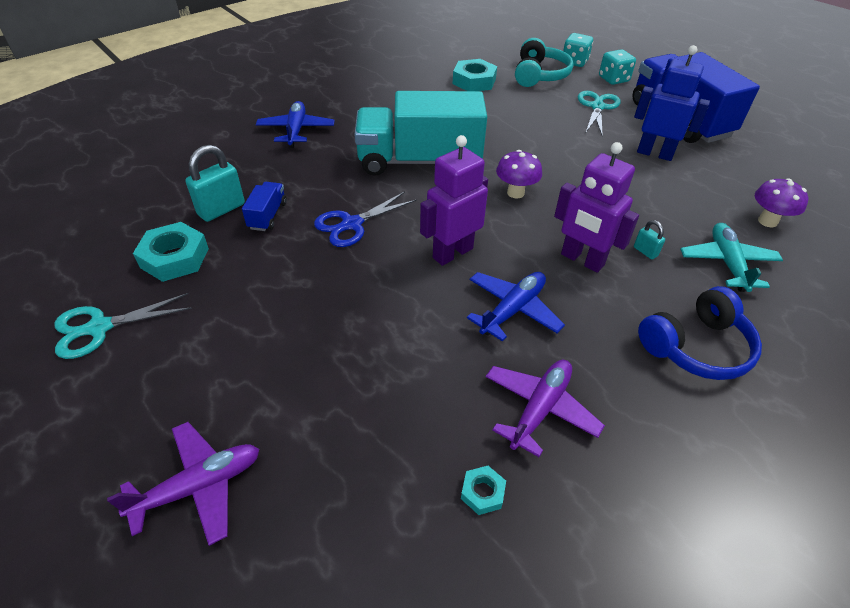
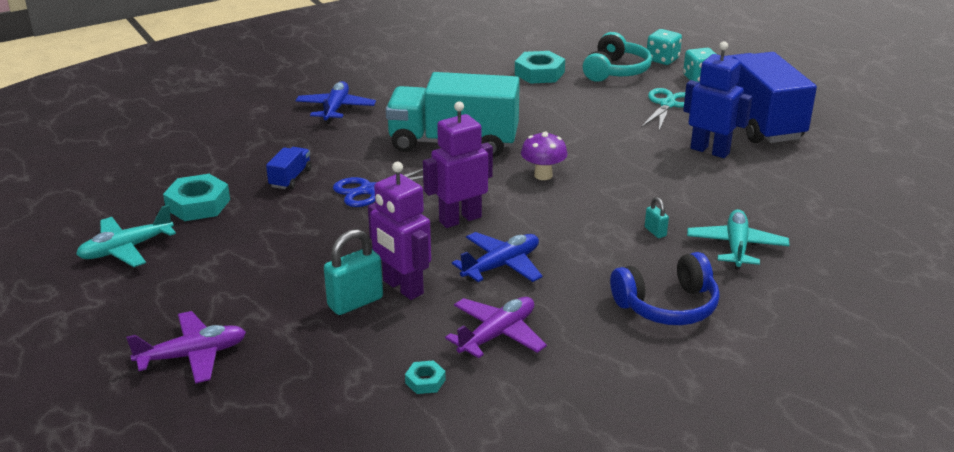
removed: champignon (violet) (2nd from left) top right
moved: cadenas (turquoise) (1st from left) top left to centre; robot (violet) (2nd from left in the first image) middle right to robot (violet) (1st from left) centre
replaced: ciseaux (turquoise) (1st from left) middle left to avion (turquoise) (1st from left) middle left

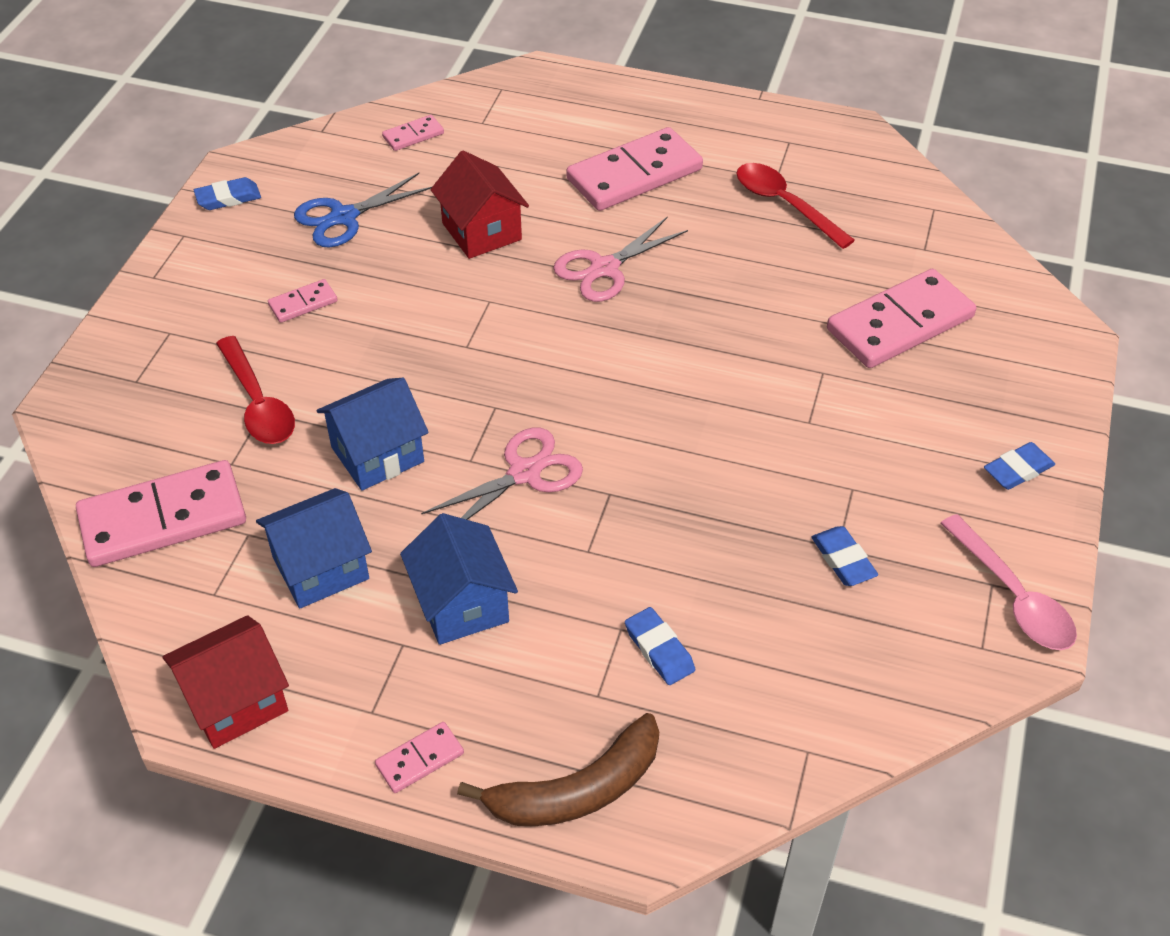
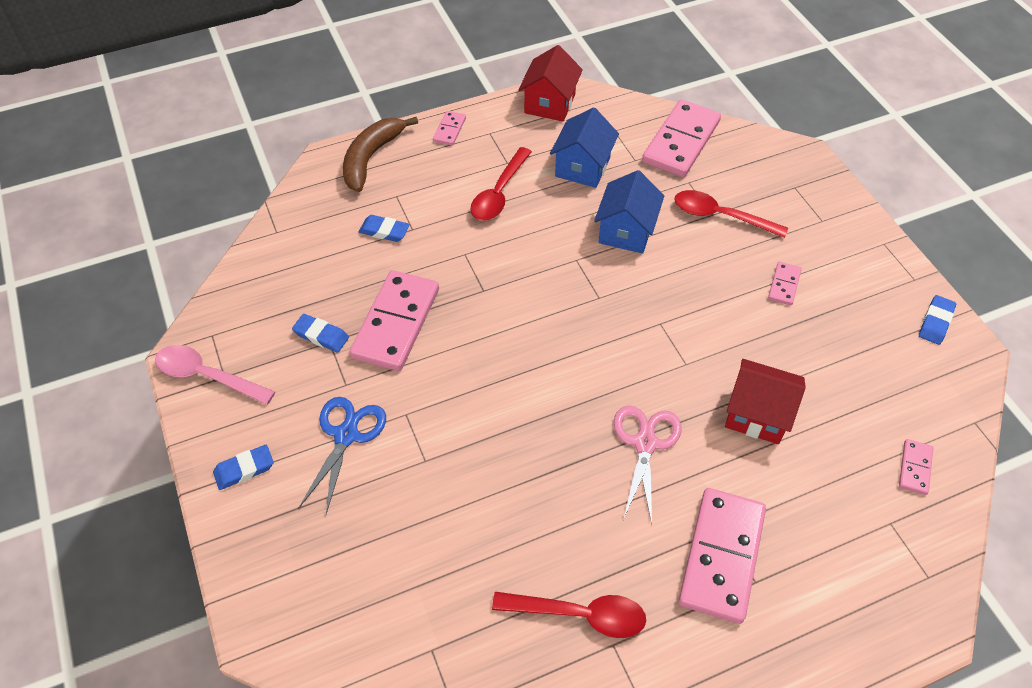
removed: ciseaux (rose) (1st from left) centre
moved: ciseaux (bleu) top left to middle left; domino (rose) (6th from left in the first image) middle right to domino (rose) (1st from left) centre
replaced: maison (bleu) (3rd from left) centre to cuillère (rouge) (1st from left) top centre
turned: gomme (bleu) (4th from left in the first image) middle right = bottom left 45 degrees clockwise

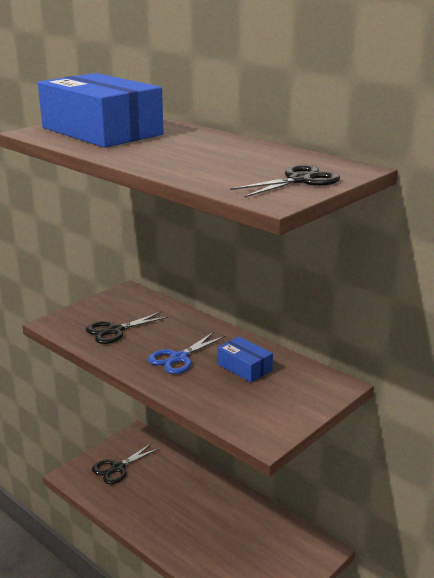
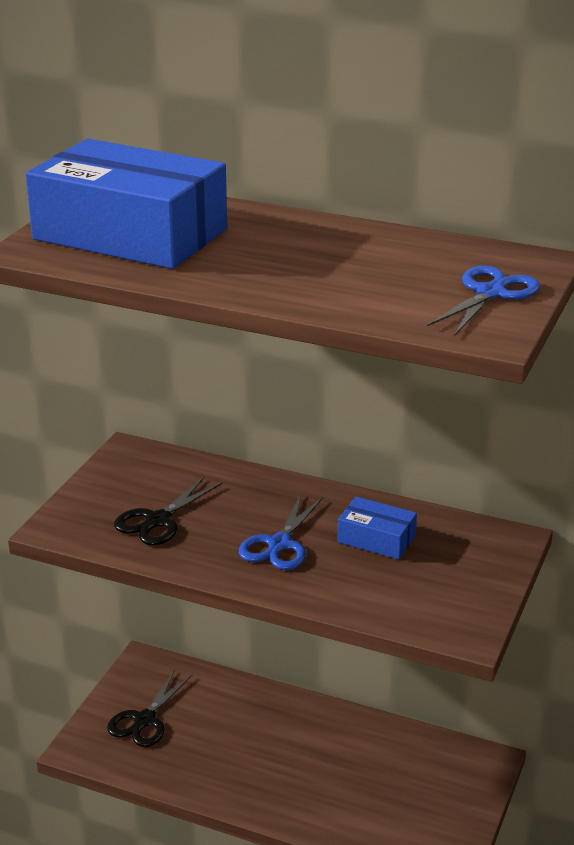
recoloured: ciseaux (noir) (3rd from left) top centre to ciseaux (bleu) (2nd from left) middle right

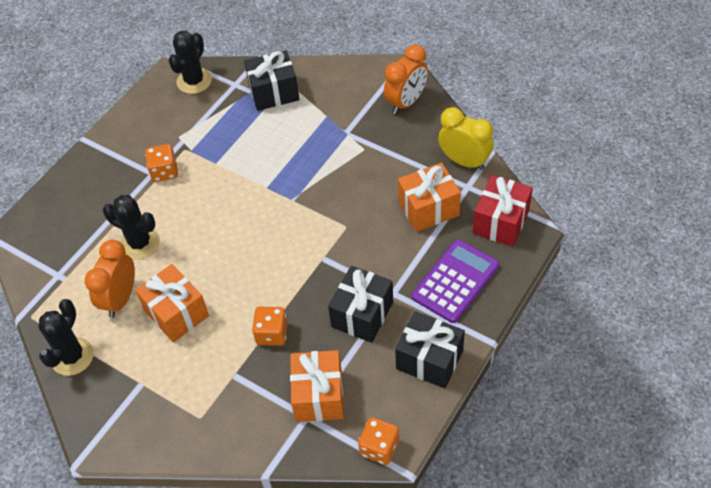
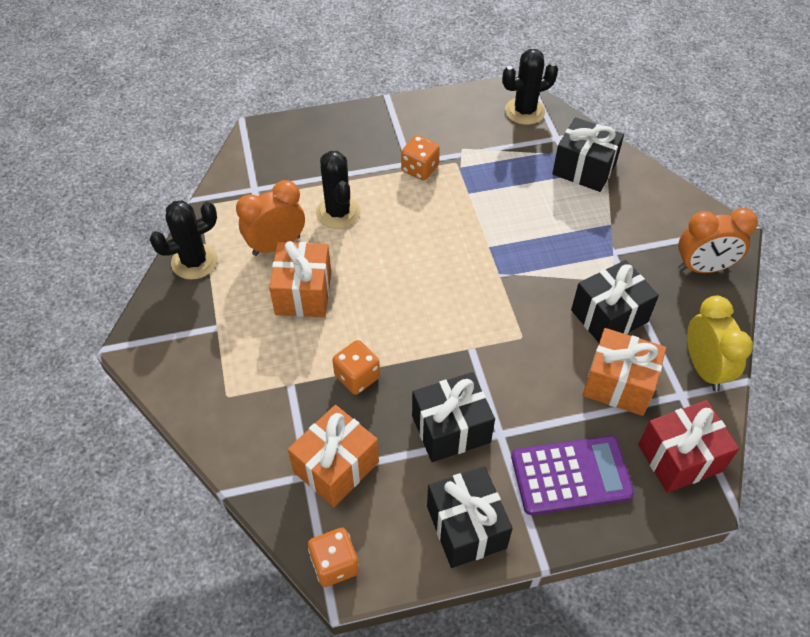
added: cadeau (noir) (4th from left) middle right

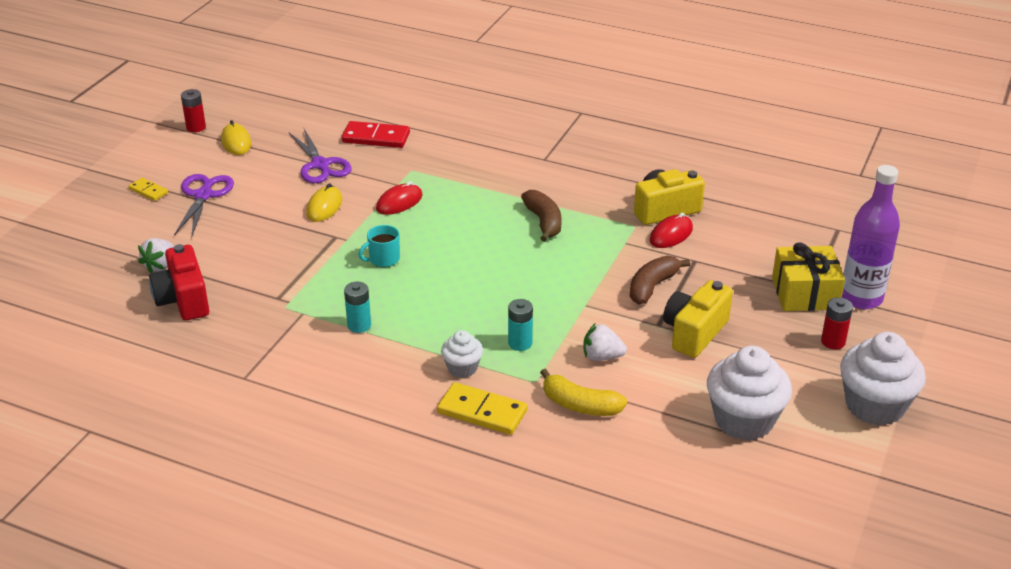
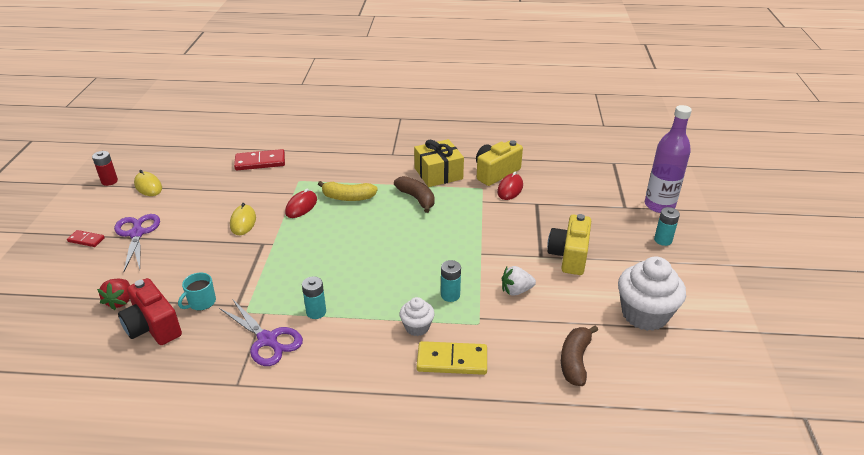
removed: muffin (blanc) (3rd from left) middle right
moved: ciseaux (violet) (2nd from left) top left to bottom left; tasse (turquoise) centre to middle left; banane (jaune) bottom centre to centre; banane (marron) (2nd from left) centre to bottom right; cadeau (jaune) middle right to centre
recoloured: domino (jaune) (1st from left) top left to domino (rouge) (1st from left) middle left; fraise (blanc) (1st from left) middle left to fraise (rouge) middle left; pile (rouge) (2nd from left) middle right to pile (turquoise) (3rd from left) middle right

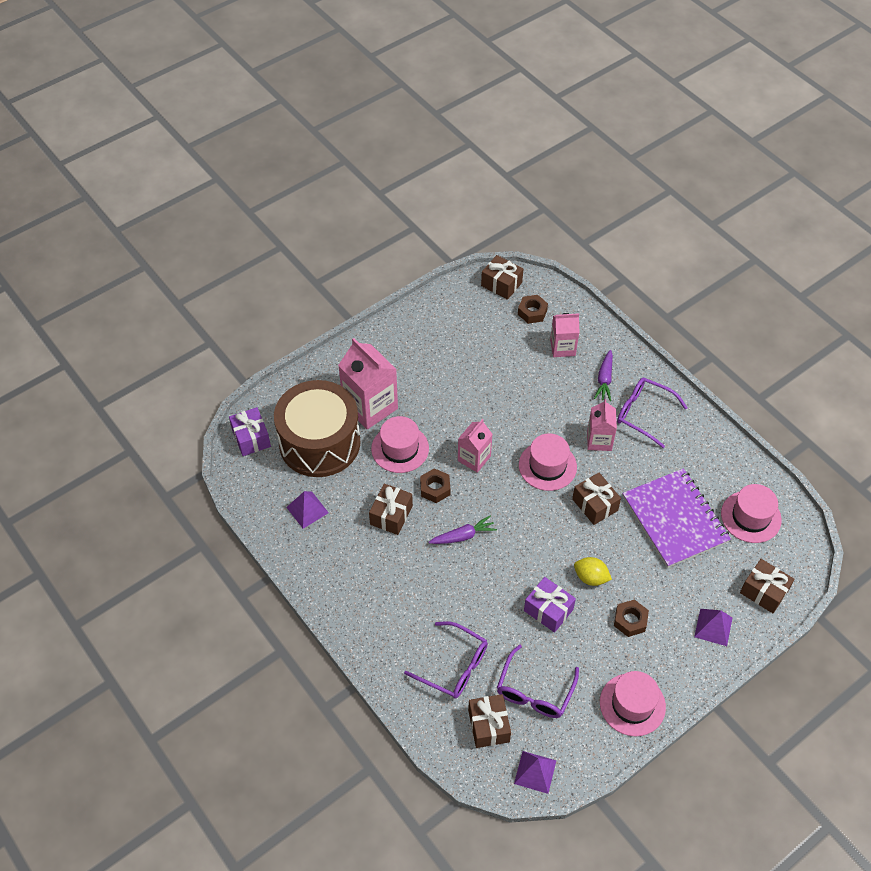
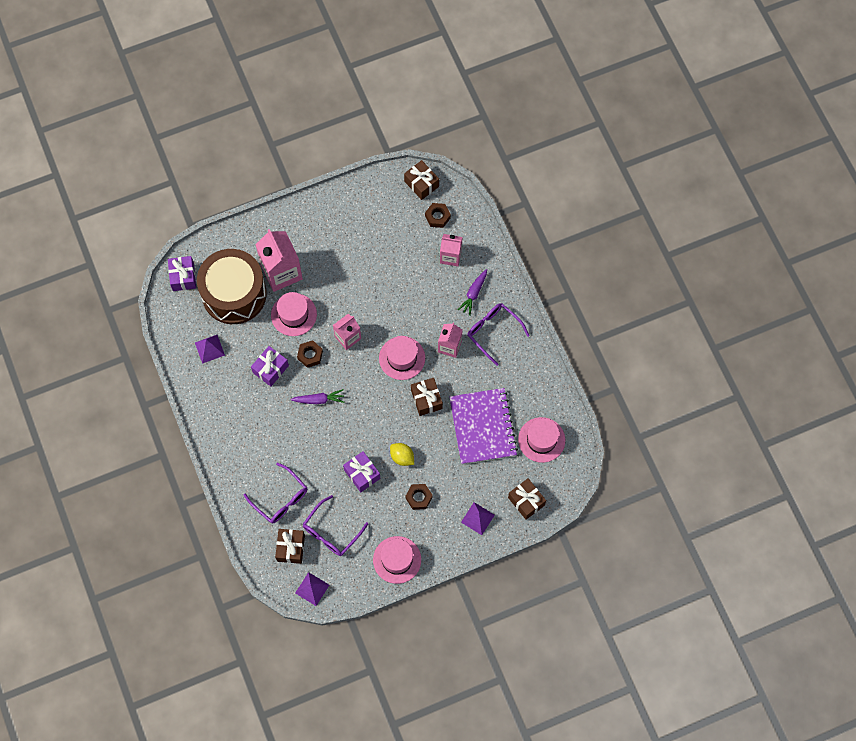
recoloured: cadeau (marron) (1st from left) centre to cadeau (violet) (2nd from left) middle left

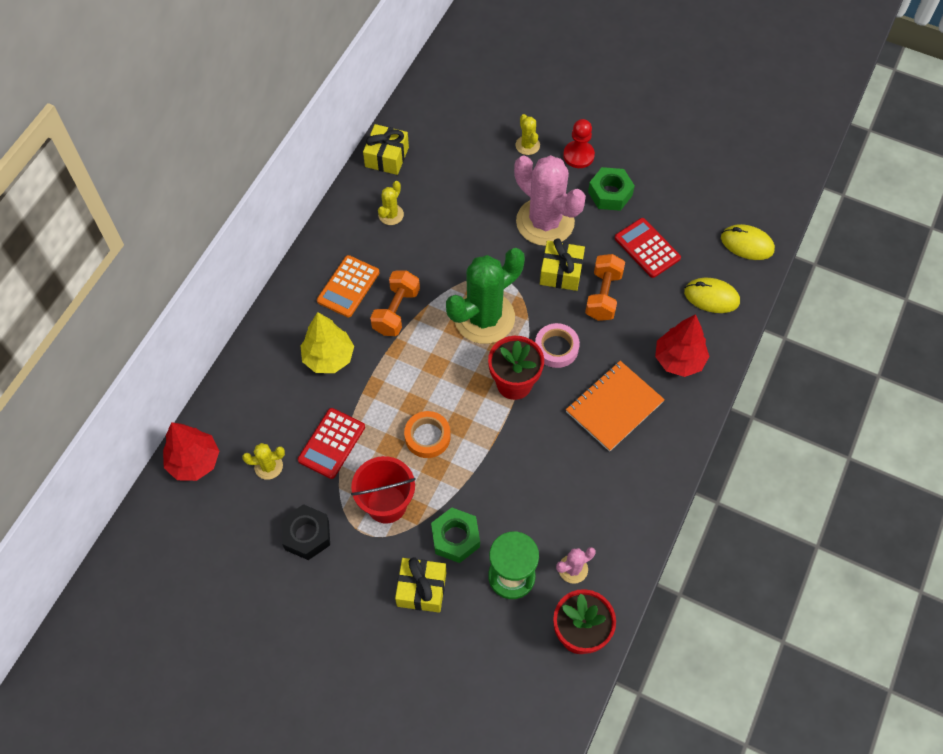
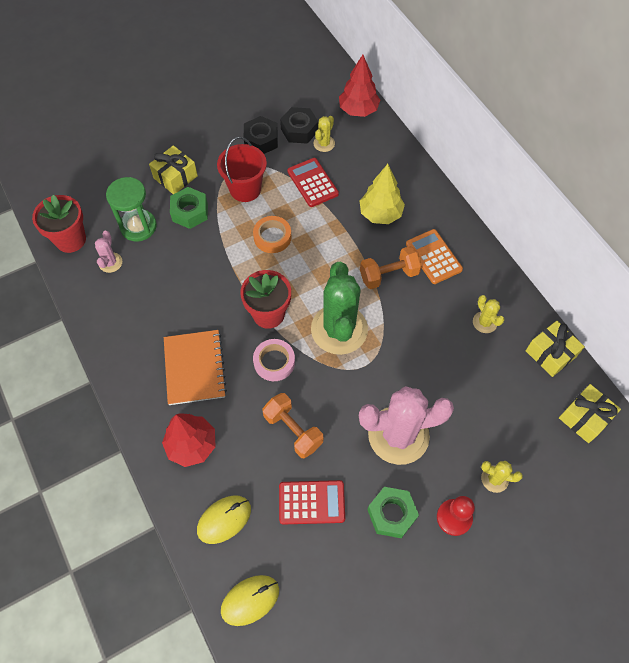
added: écrou (noir) (2nd from left) top centre
moved: cadeau (jaune) (3rd from left) centre to middle right
turned: haltère (orange) (1st from left in the first image) centre = centre 75 degrees counterclockwise

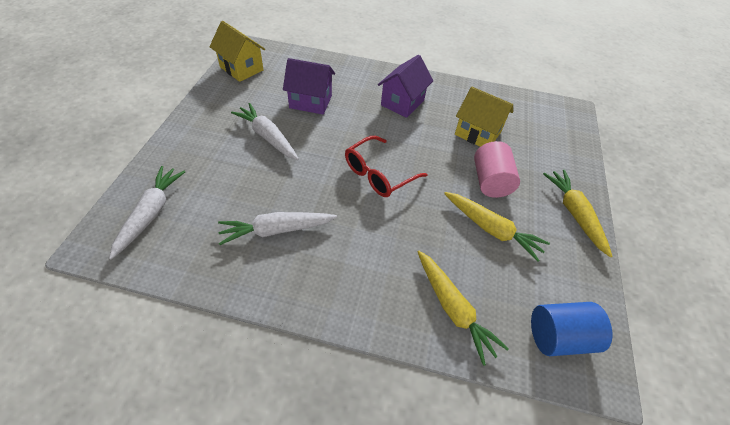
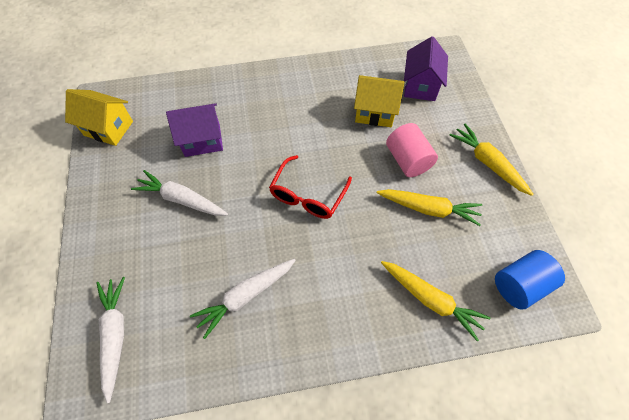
moved: maison (violet) (2nd from left) top centre to top right

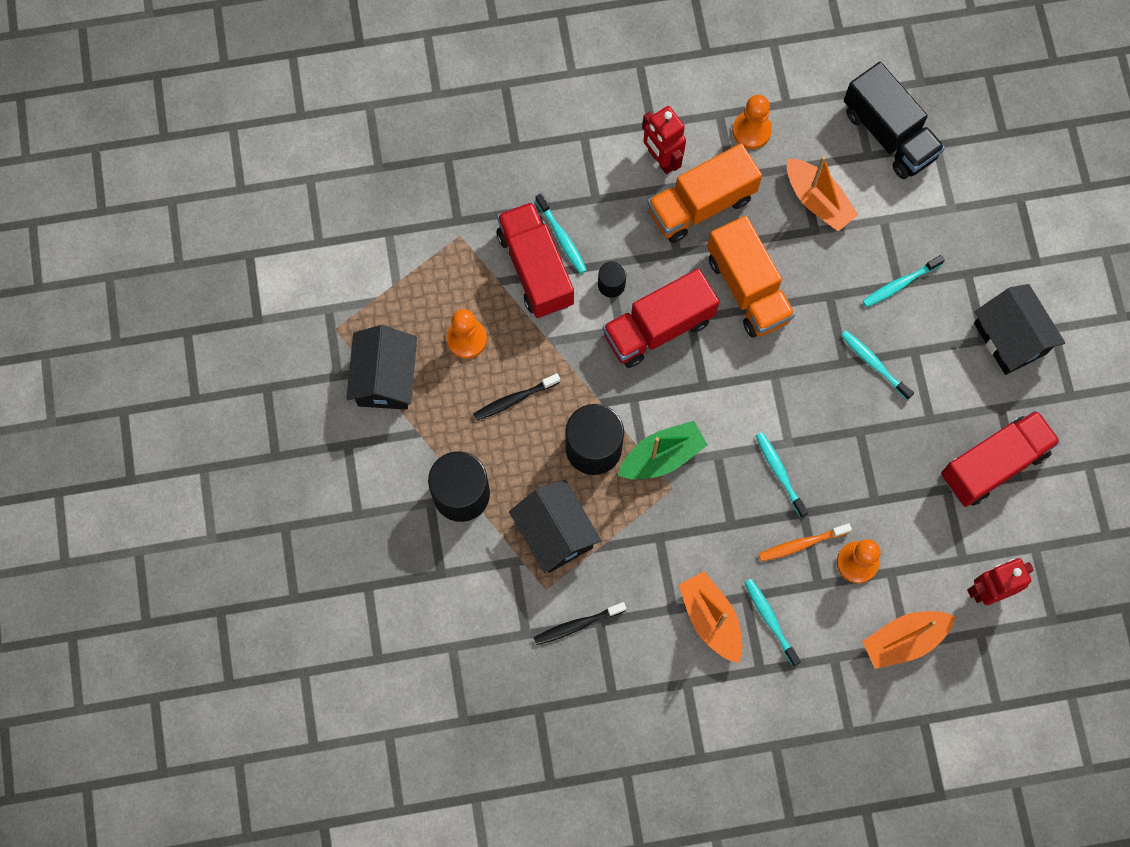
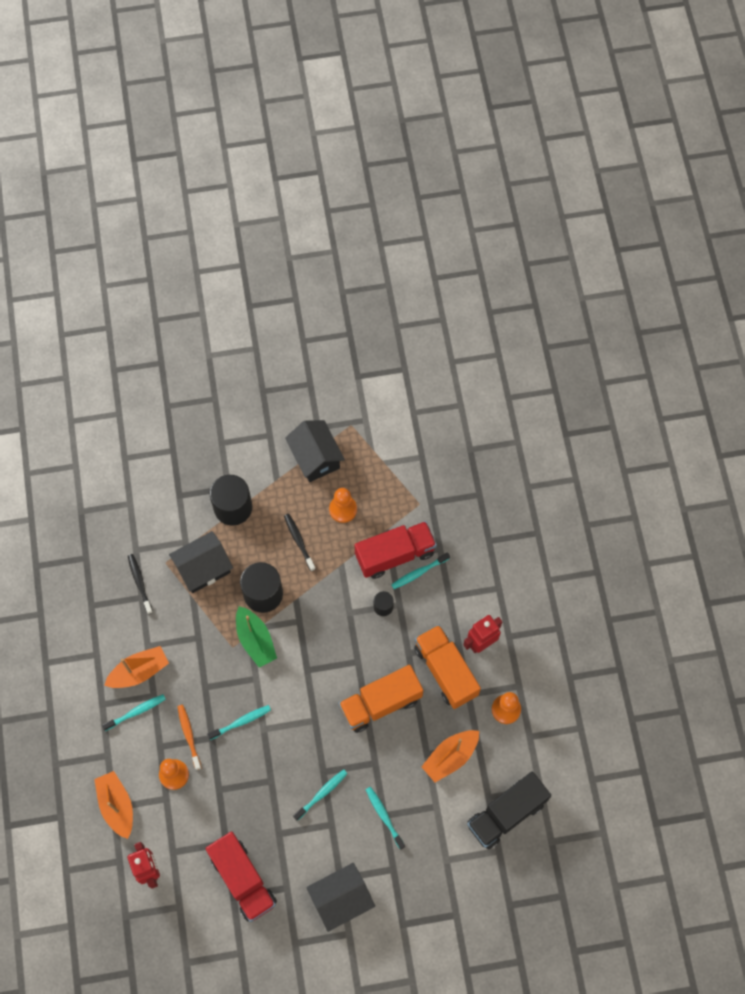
removed: camion (rouge) (2nd from left) centre
turned: maison (noir) (1st from left in the first image) centre = centre 60 degrees clockwise

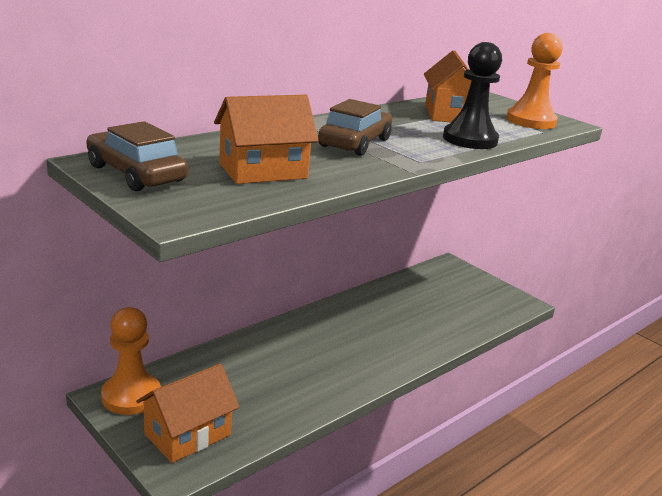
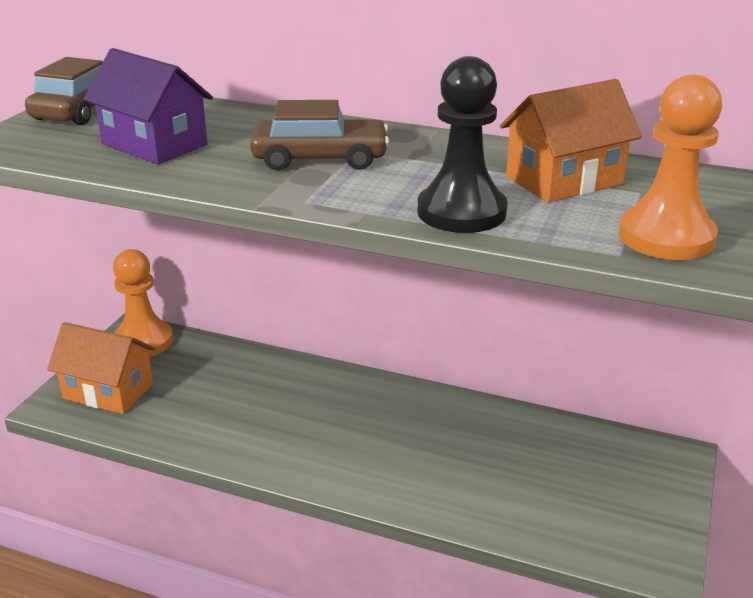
recoloured: maison (orange) (2nd from left) top centre to maison (violet) top left

